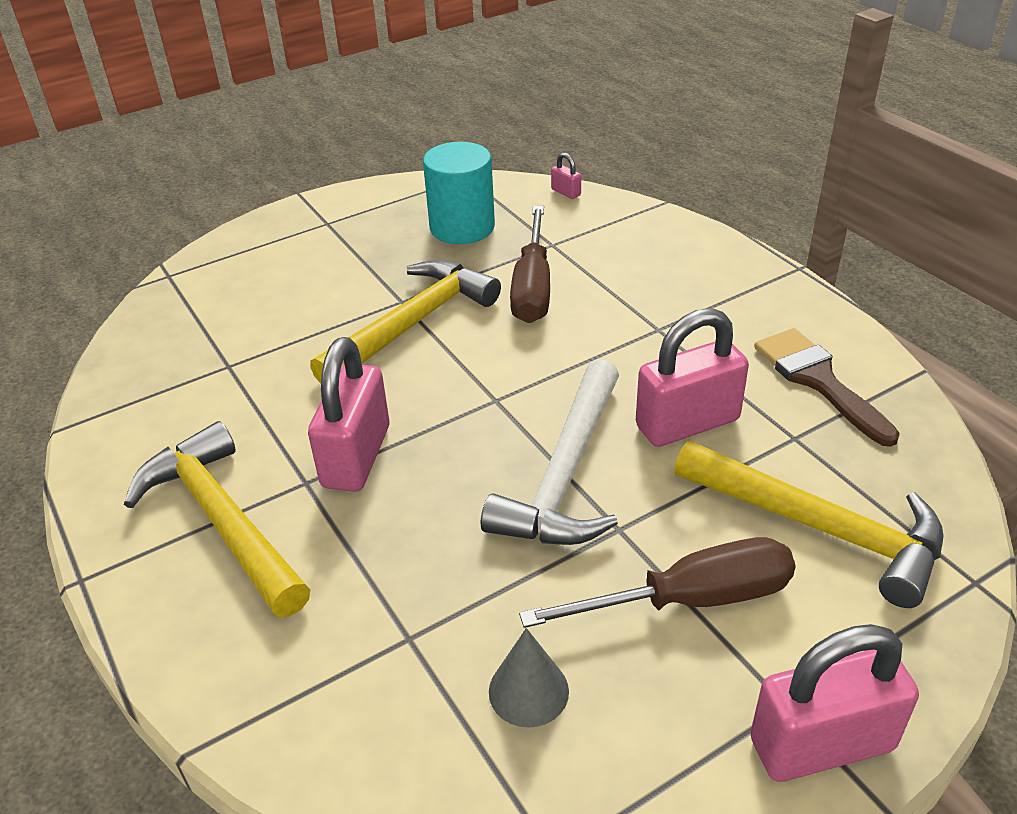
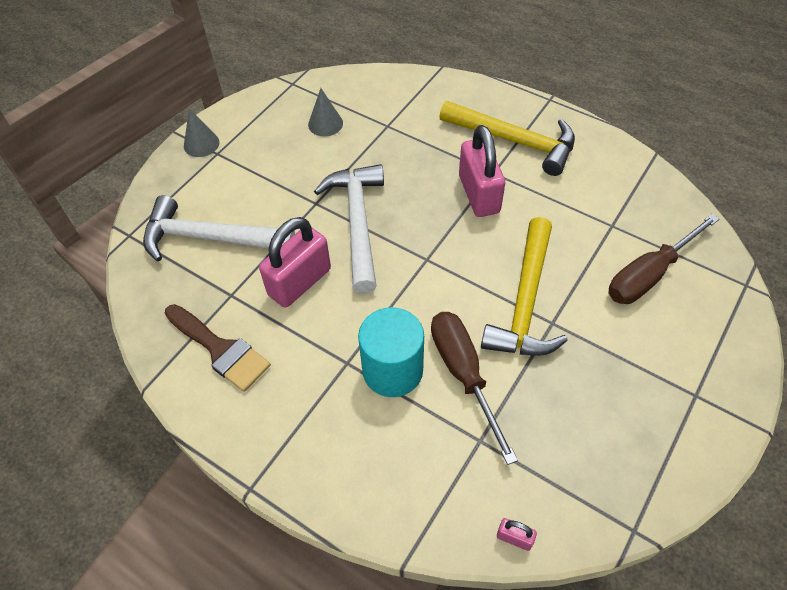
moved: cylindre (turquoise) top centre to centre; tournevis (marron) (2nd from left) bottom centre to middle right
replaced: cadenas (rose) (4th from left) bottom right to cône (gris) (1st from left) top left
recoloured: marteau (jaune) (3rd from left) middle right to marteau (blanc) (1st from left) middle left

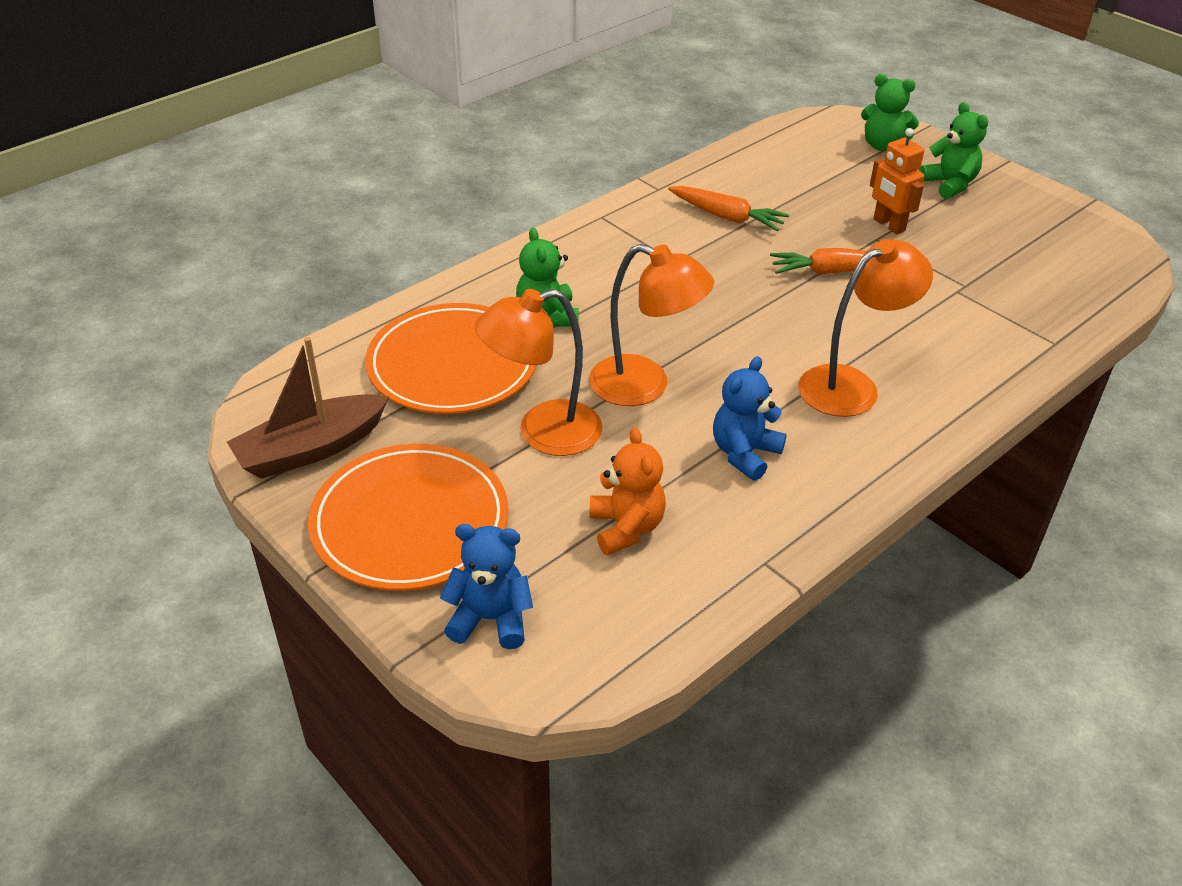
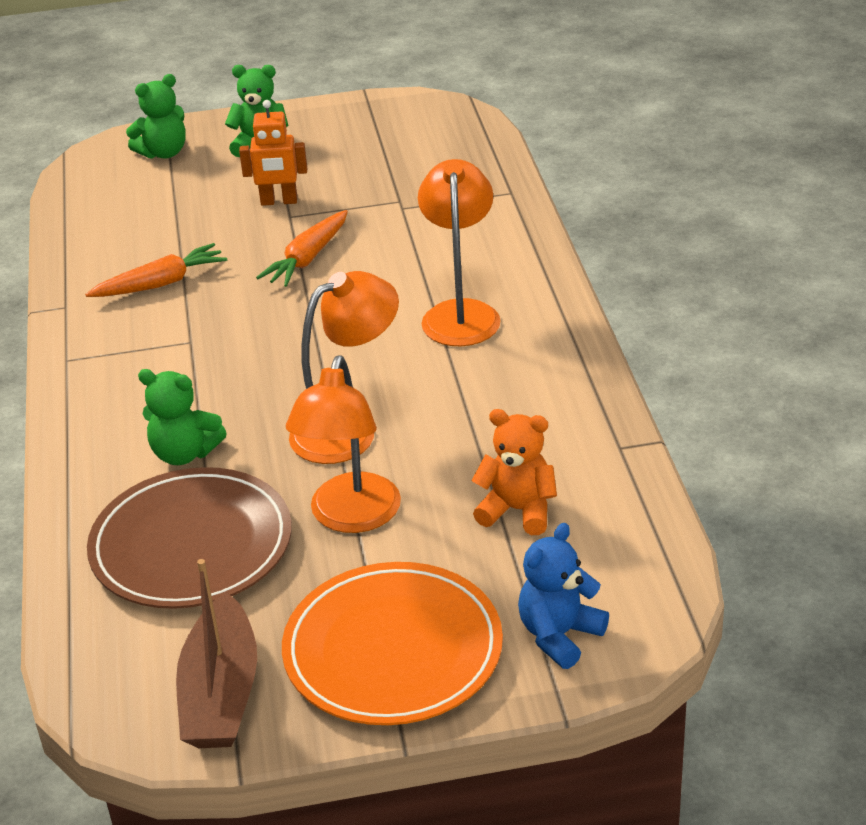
removed: ours en peluche (bleu) (2nd from left) centre
recoloured: assiette (orange) (2nd from left) centre to assiette (marron) middle left

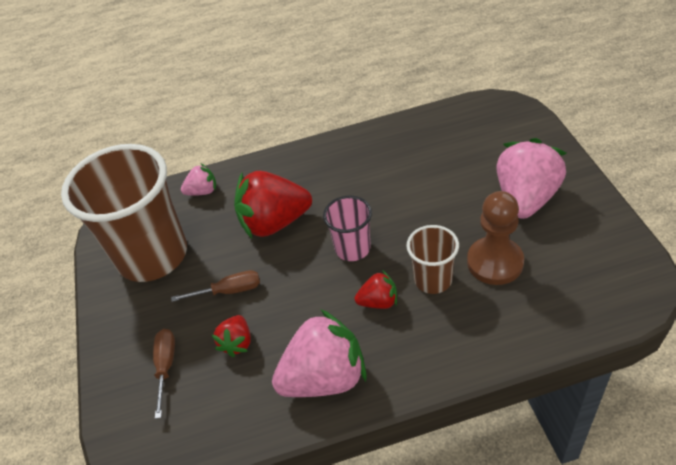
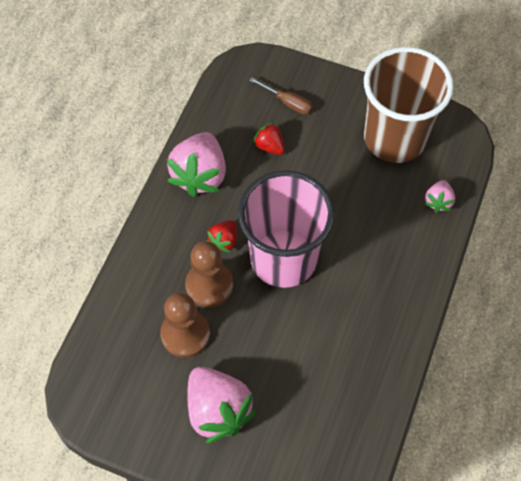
removed: tournevis (marron) (2nd from left) middle left; fraise (rouge) (2nd from left) centre
replaced: gobelet (marron) (2nd from left) centre to pion (marron) (2nd from left) centre
resized: gobelet (rose) centre = centre x2.10

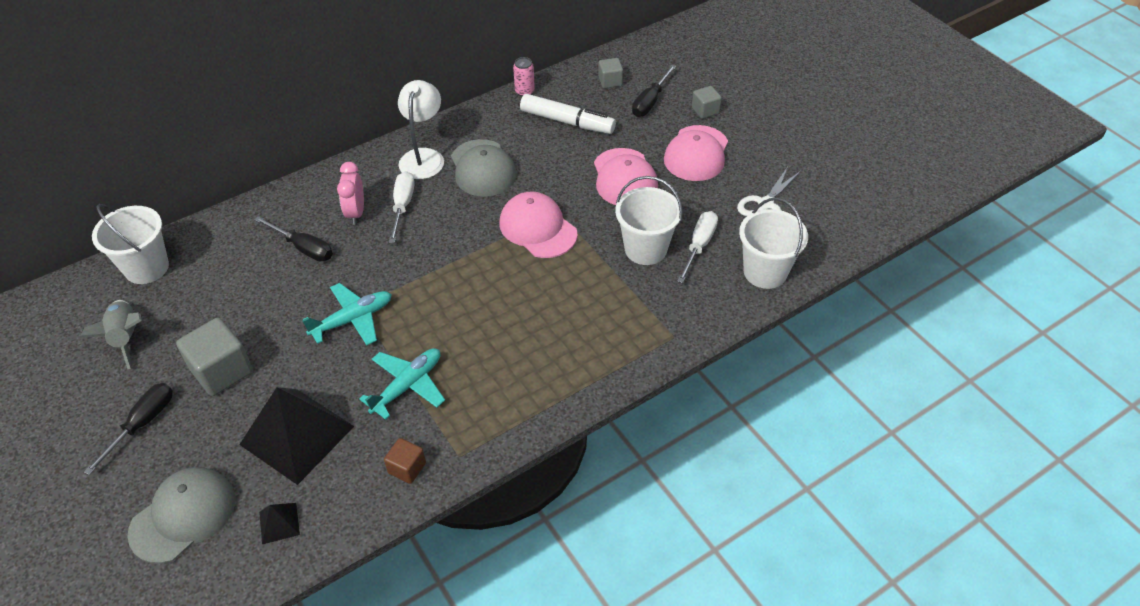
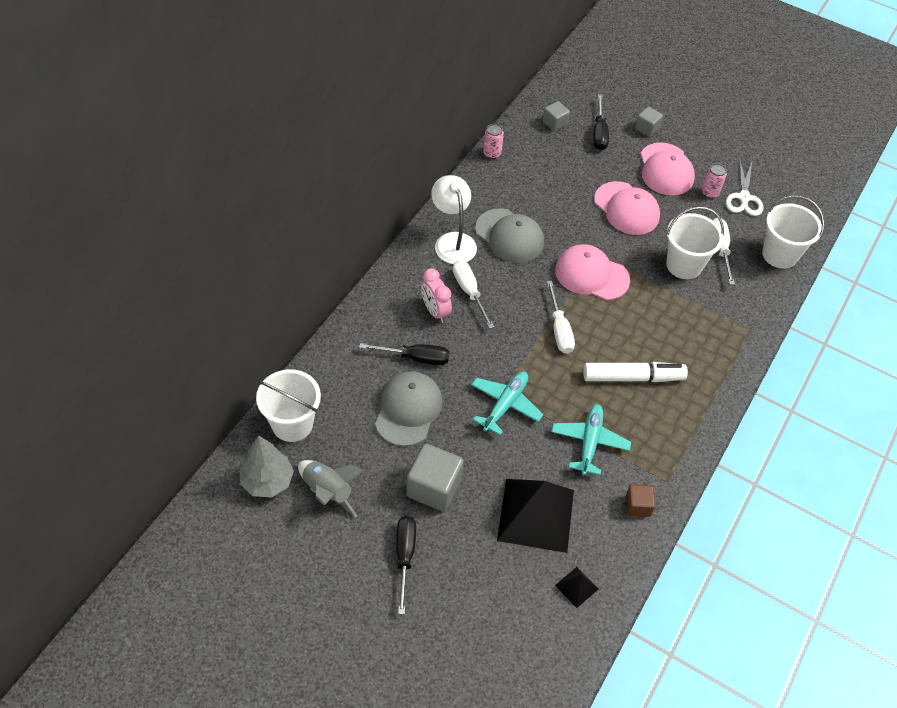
added: arbre (gris) middle left; tournevis (blanc) (2nd from left) centre; canette (rose) (2nd from left) top right
moved: casquette (gris) (1st from left) bottom left to centre; feutre (blanc) top centre to middle right

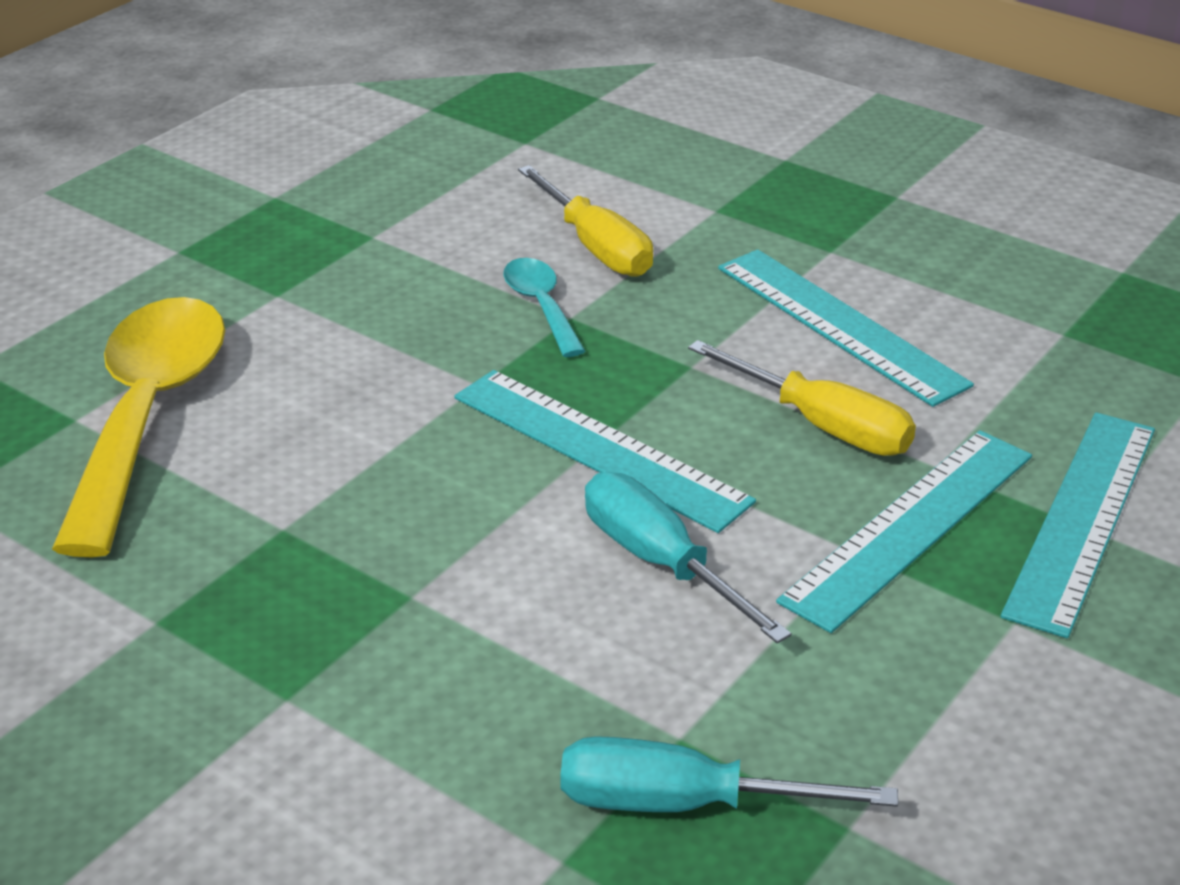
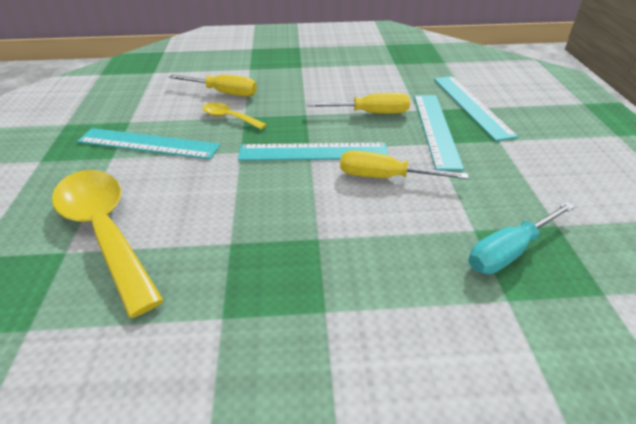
moved: règle (turquoise) (2nd from left in the first image) middle right to règle (turquoise) (1st from left) middle left
recoloured: cuillère (turquoise) centre to cuillère (jaune) (2nd from left) top centre; tournevis (turquoise) (1st from left) centre to tournevis (jaune) (3rd from left) centre

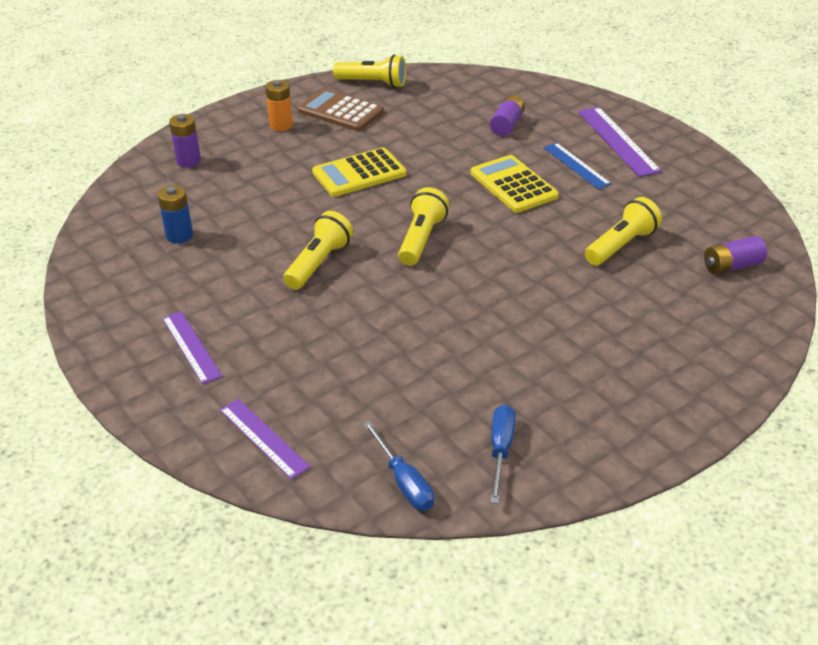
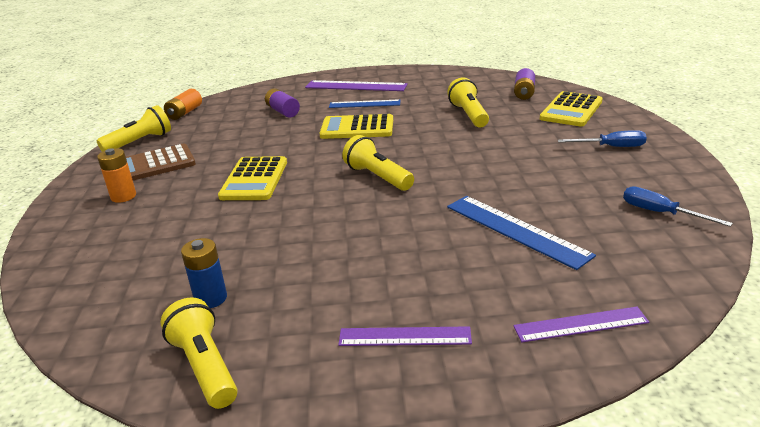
removed: pile (violet) (1st from left) top left
added: pile (orange) (2nd from left) top left; règle (bleu) (2nd from left) middle right; calculatrice (jaune) (3rd from left) top right
moved: lampe de poche (jaune) (1st from left in the first image) centre to lampe de poche (jaune) (2nd from left) bottom left; tournevis (bleu) (1st from left) bottom centre to top right

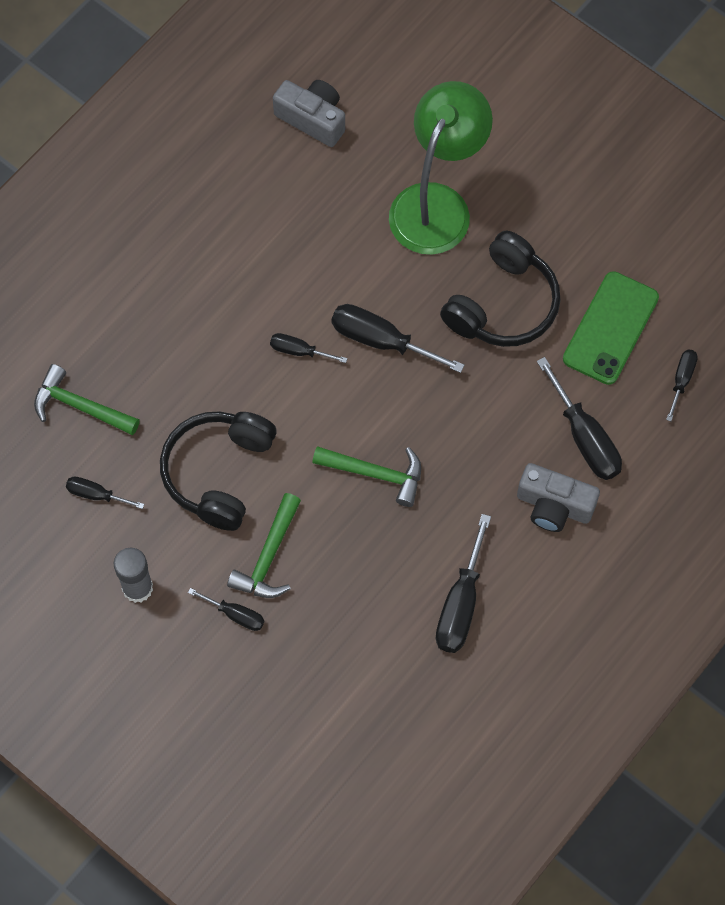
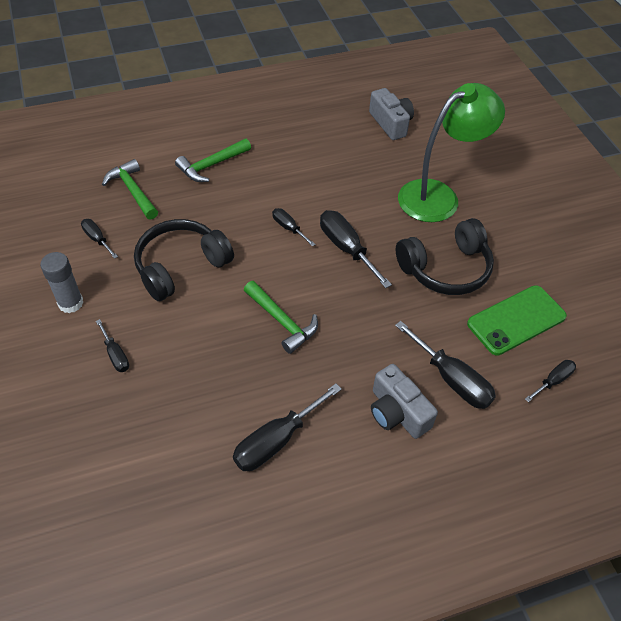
moved: marteau (vert) (2nd from left) centre to top centre
turned: tournevis (noir) (6th from left) middle right = middle right 45 degrees counterclockwise

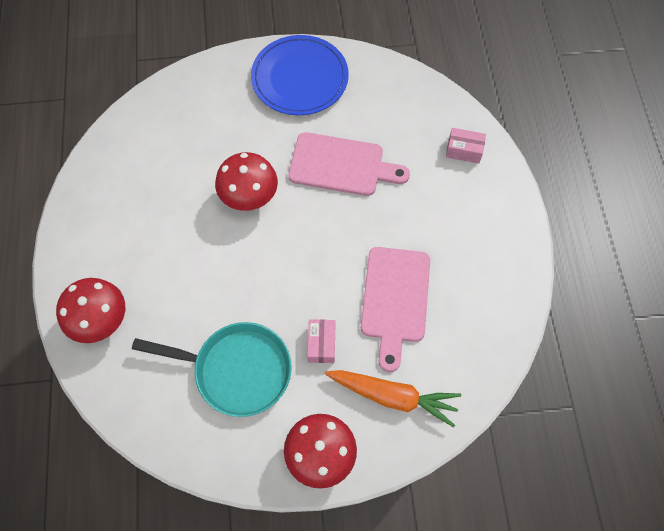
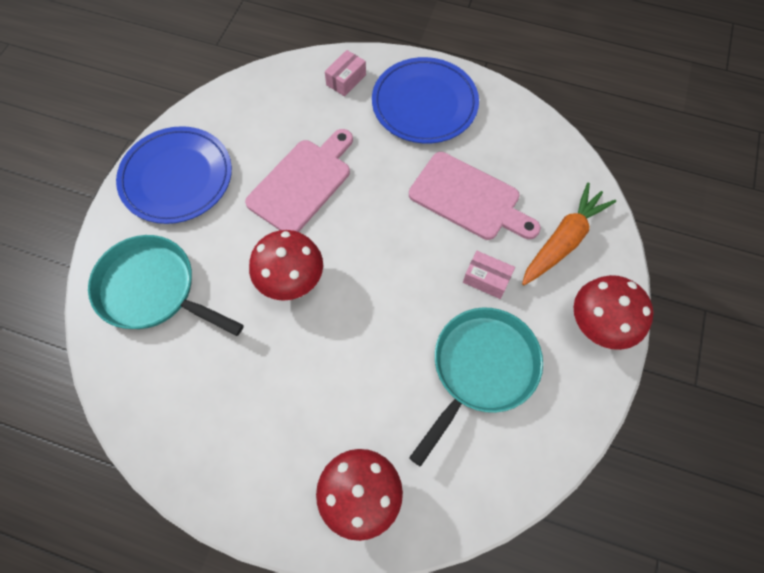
added: poêle (turquoise) (1st from left) middle left; assiette (bleu) (2nd from left) top centre

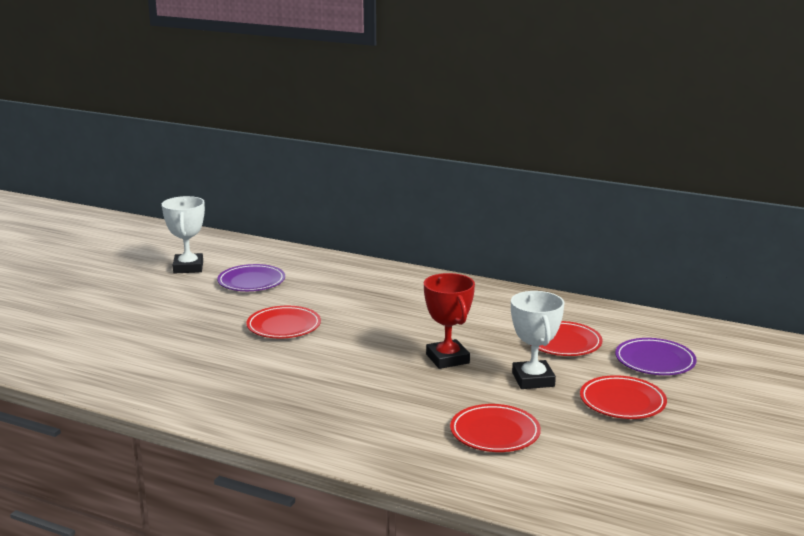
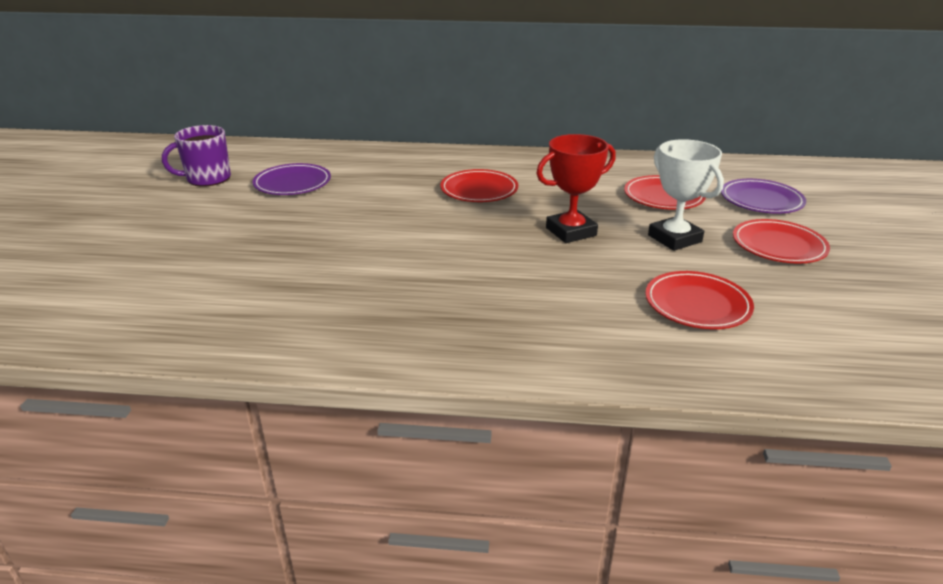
moved: assiette (rouge) (1st from left) centre to top centre
replaced: trophée (blanc) (1st from left) middle left to tasse (violet) top left
turned: trophée (rouge) centre = top centre 75 degrees counterclockwise

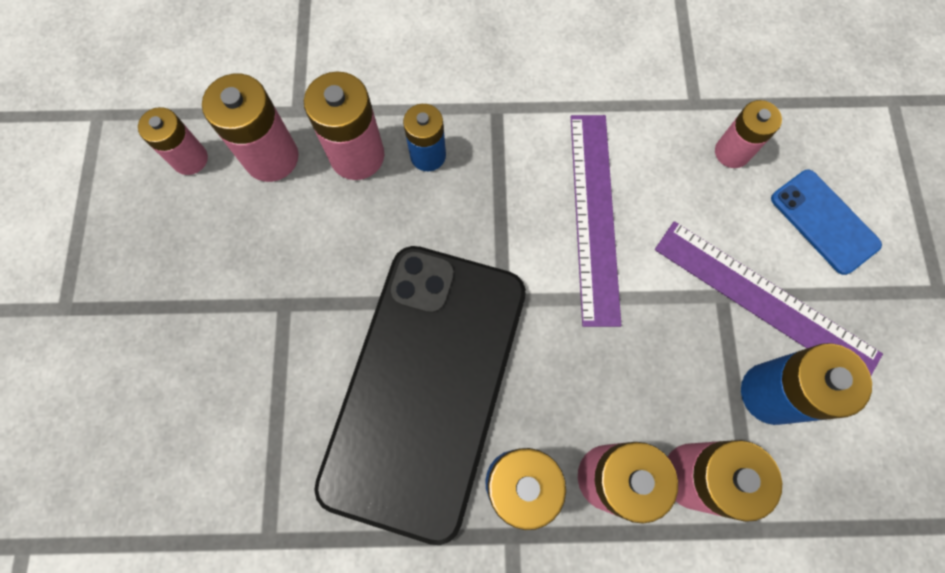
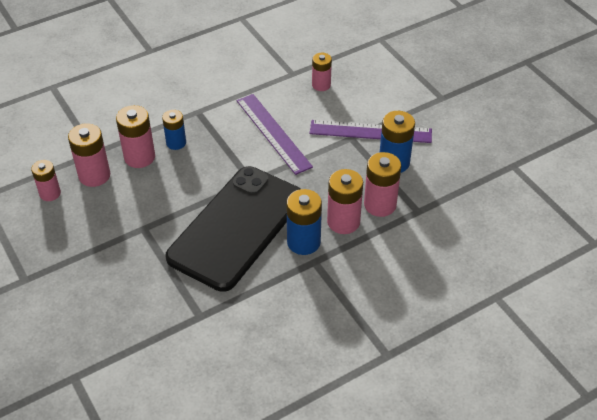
removed: téléphone (bleu) middle right
turned: téléphone (noir) bottom centre = centre 45 degrees clockwise

